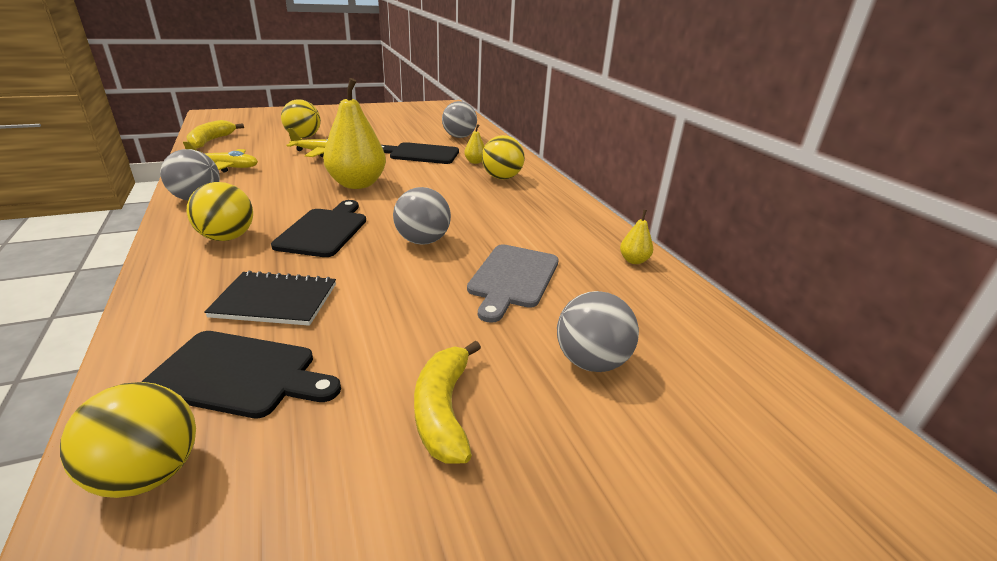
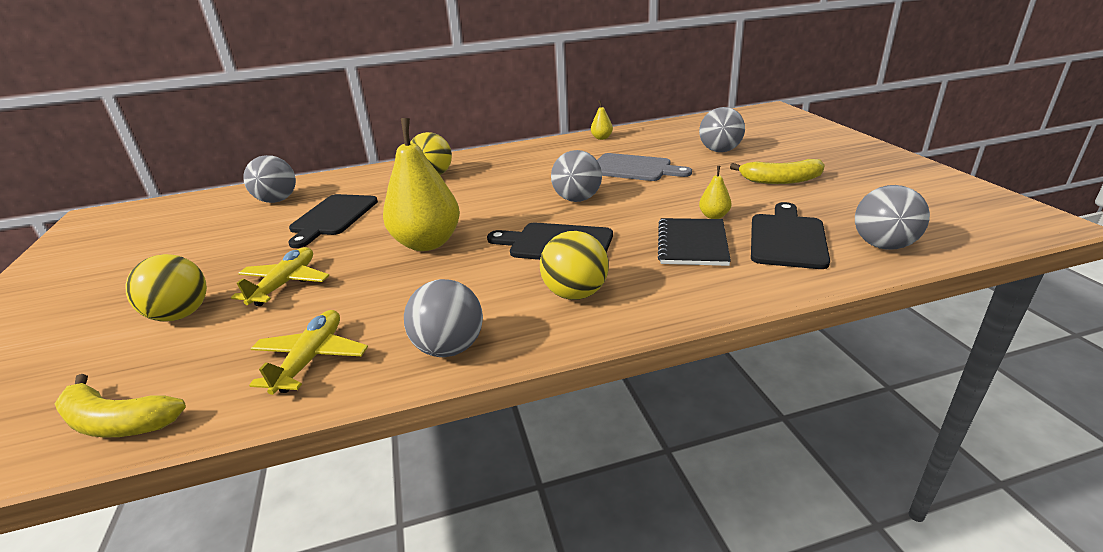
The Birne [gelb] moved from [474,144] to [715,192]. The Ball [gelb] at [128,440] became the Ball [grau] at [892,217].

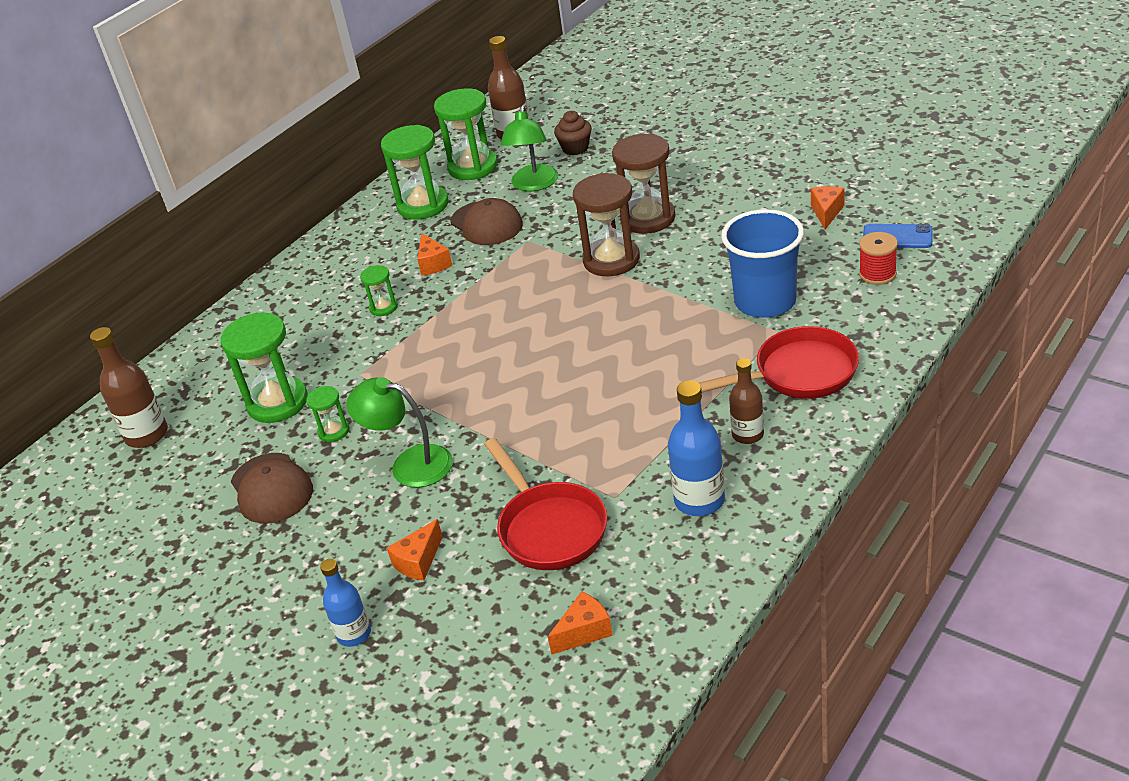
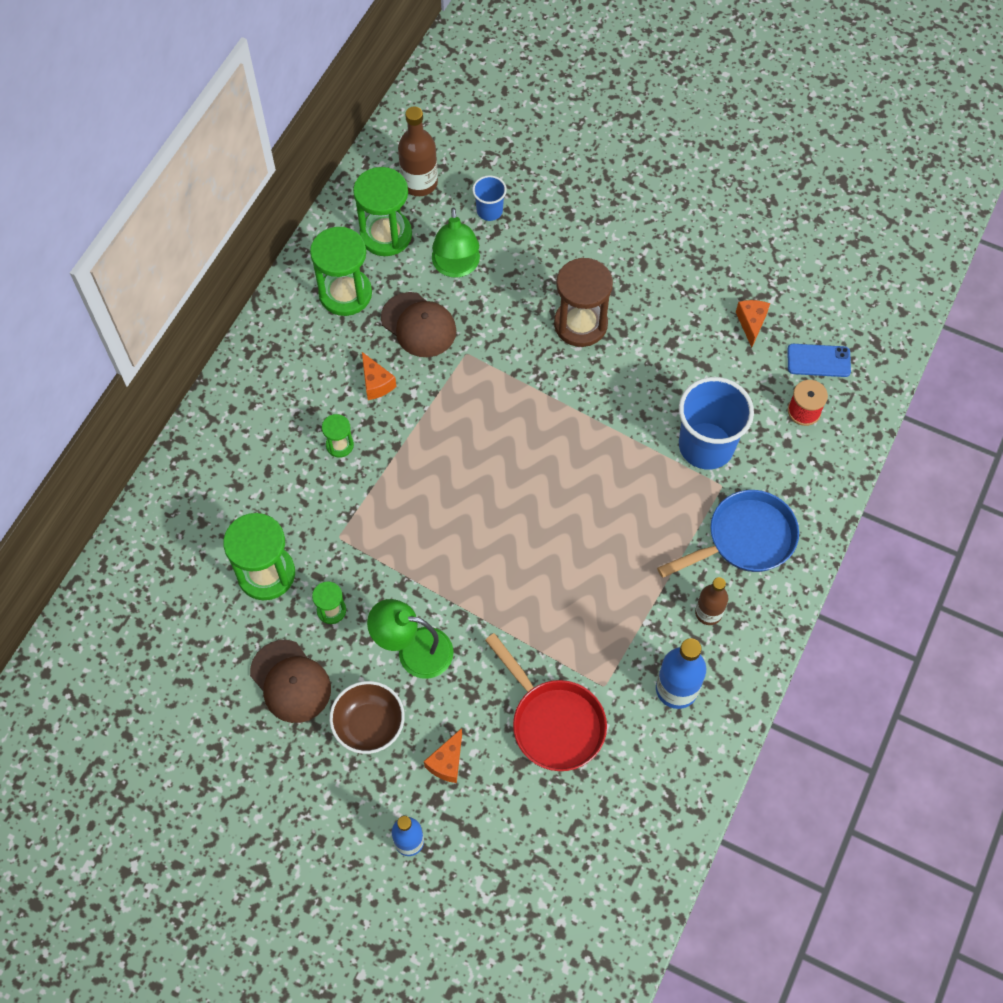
The Flasche [braun] at [129,387] disappeared. The Käse [orange] at [580,622] disappeared. The Sanduhr [braun] at [606,224] disappeared. The Schüssel [braun] at [367,717] appeared. The Muffin [braun] at [573,133] was replaced by the Becher [blau] at [489,198]. The Pfanne [rot] at [779,362] became the Pfanne [blau] at [728,534].

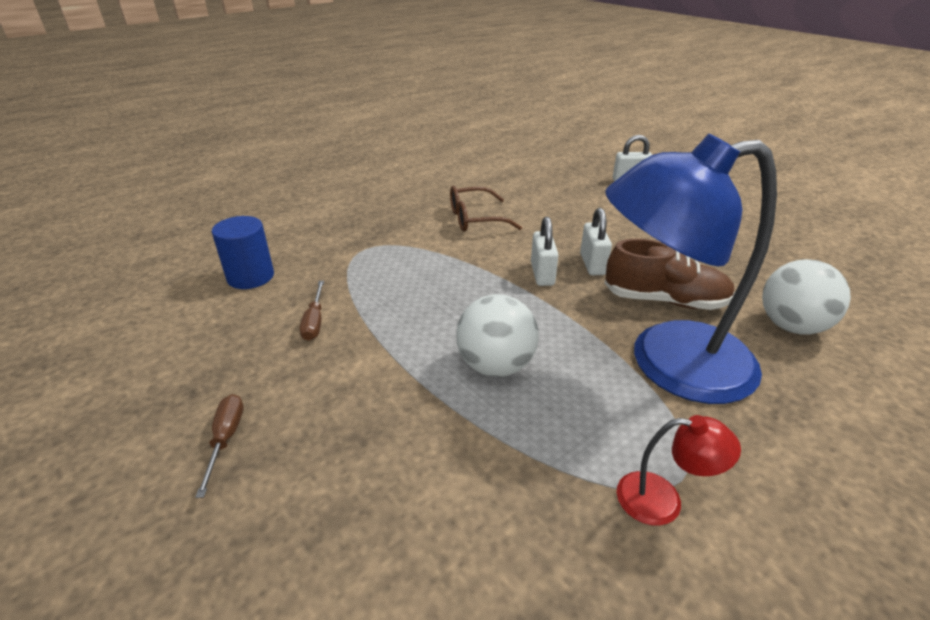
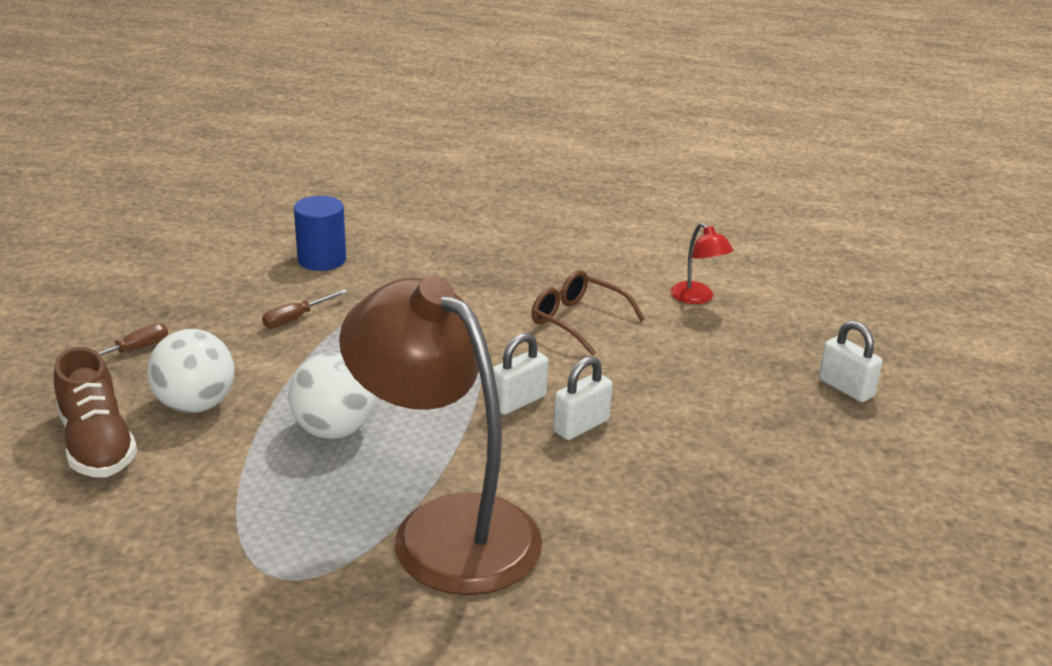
The Schuh [braun] moved from [670,274] to [95,412]. The Lampe [rot] moved from [679,470] to [702,263]. The Ball [weiß] moved from [806,297] to [190,371]. The Lampe [blau] at [691,269] became the Lampe [braun] at [440,435].

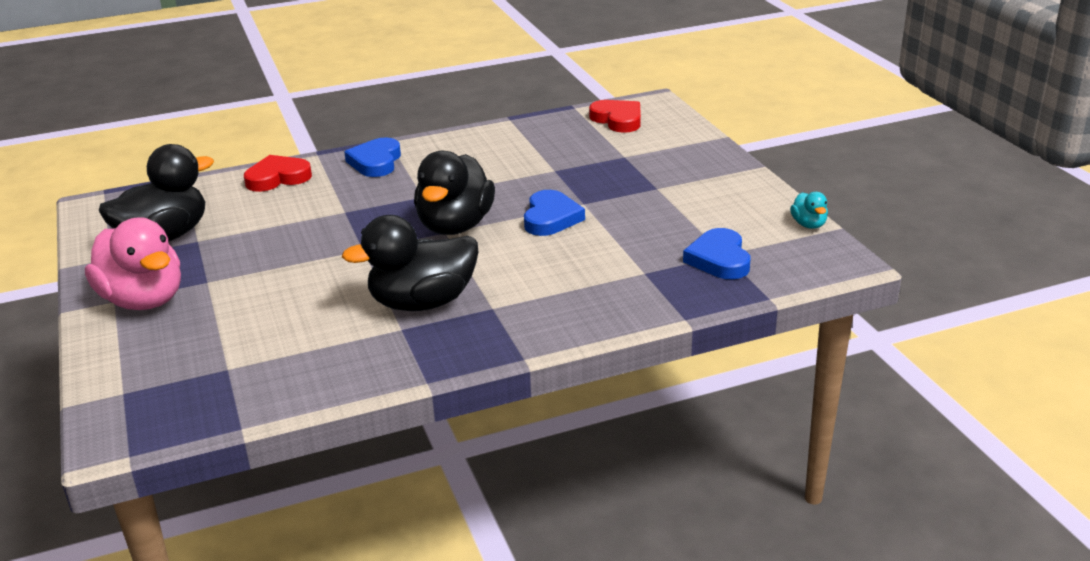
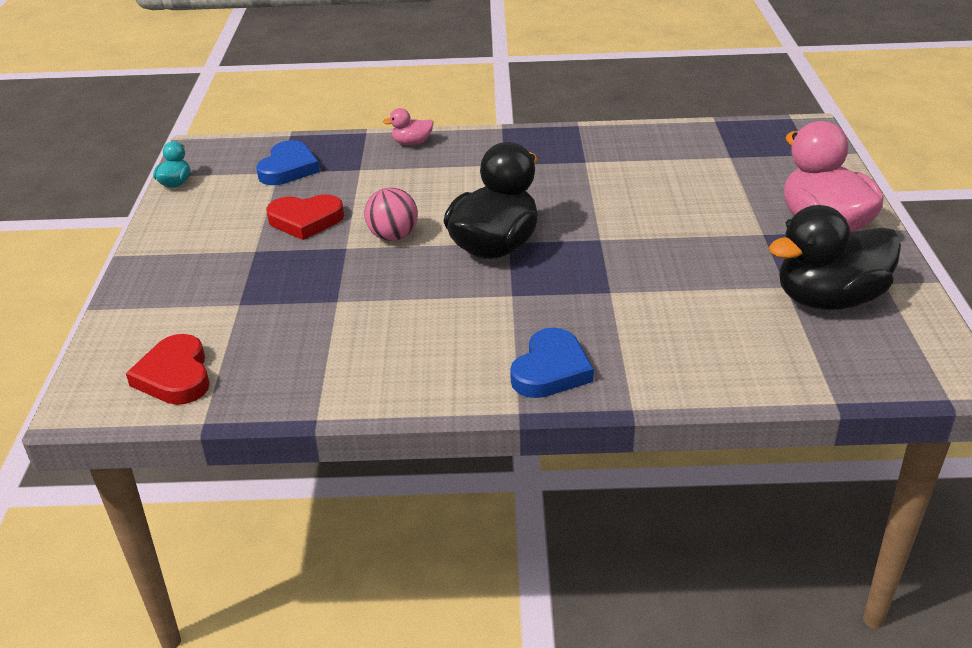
The Ente [schwarz] at [410,263] disappeared. The Ente [rosa] at [408,126] appeared. The Herz [rot] moved from [278,173] to [305,217]. The Herz [blau] at [554,213] was replaced by the Ball [rosa] at [391,214].

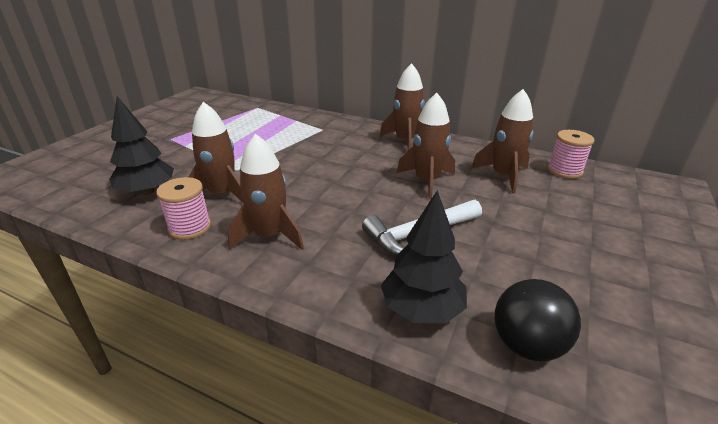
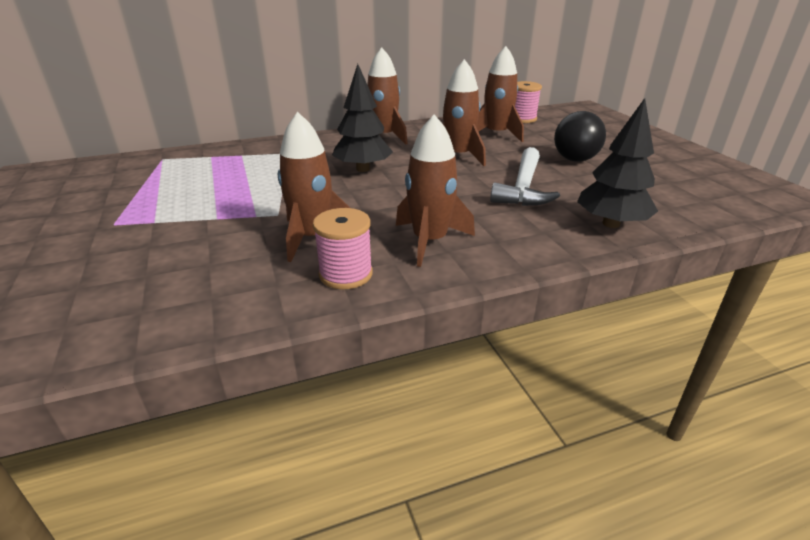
The Baum [schwarz] moved from [141,145] to [362,118]. The Ball [schwarz] moved from [538,320] to [580,136].

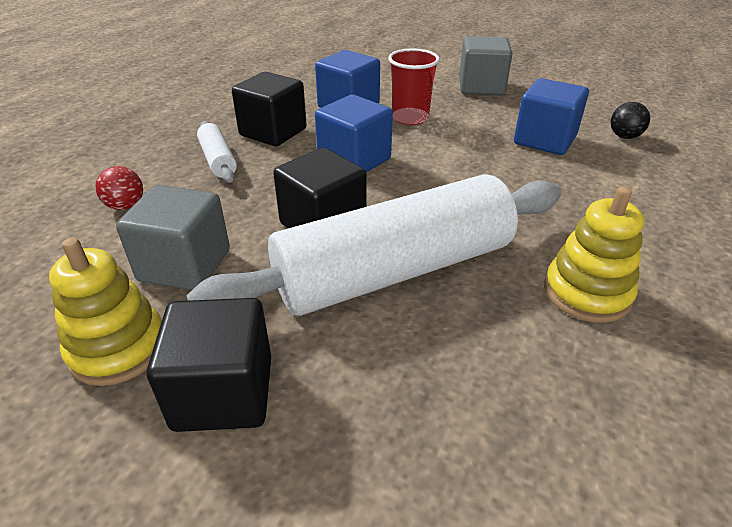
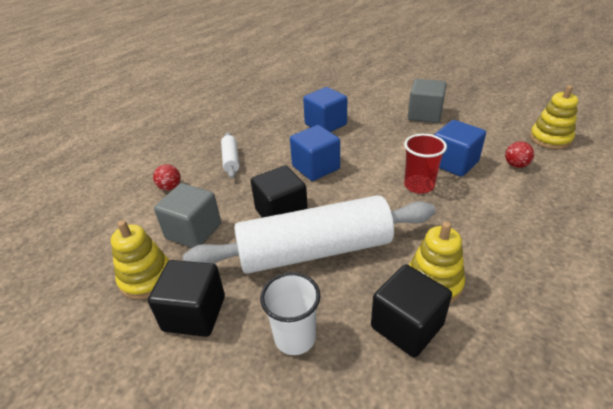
The Becher [weiß] at [290,313] appeared. The Stapelspielzeug [gelb] at [554,117] appeared. The Kubus [schwarz] moved from [269,109] to [411,311]. The Becher [rot] moved from [414,87] to [425,164]. The Ball [schwarz] at [630,120] became the Ball [rot] at [519,154].

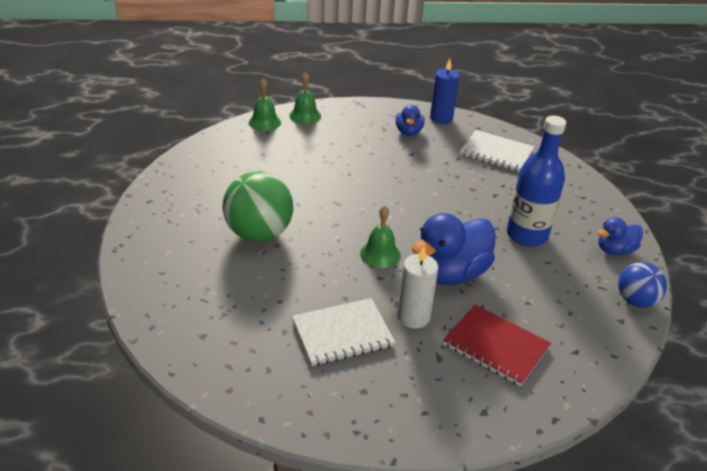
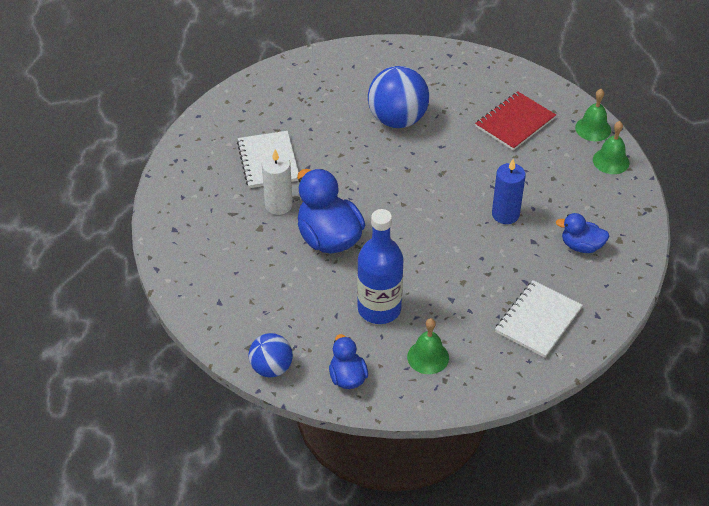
The Glocke [grün] moved from [380,237] to [428,346]. The Kerze [blau] moved from [445,91] to [509,191]. The Notizbuch [rot] moved from [497,345] to [515,121]. The Ball [grün] at [257,207] became the Ball [blau] at [398,97].

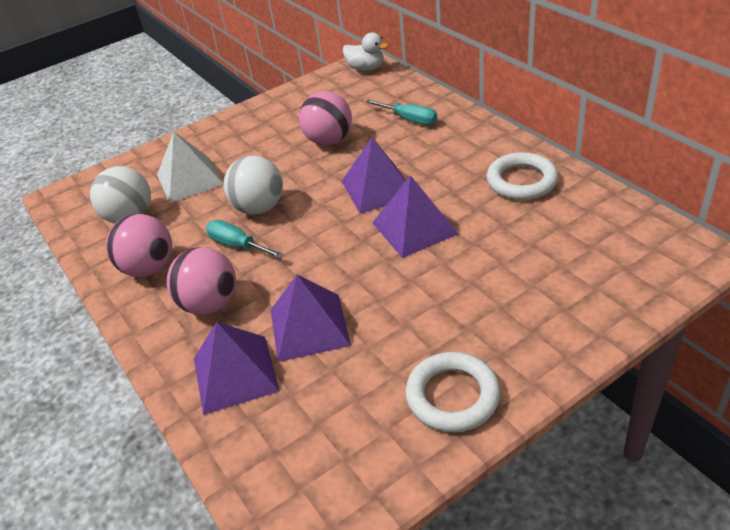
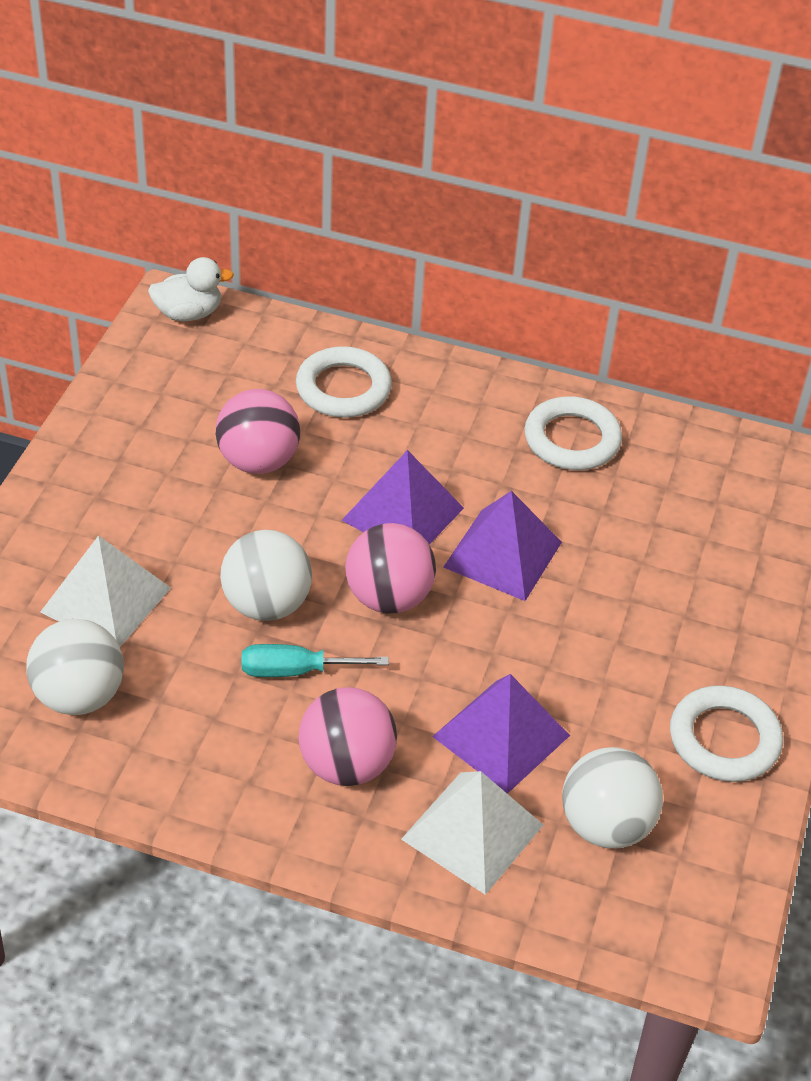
The Ball [weiß] at [612,797] appeared. The Ball [rosa] moved from [139,245] to [390,568]. The Schraubenzieher [türkis] at [401,112] was replaced by the Ring [weiß] at [344,382]. The Pyramide [lila] at [237,368] became the Pyramide [weiß] at [472,833].

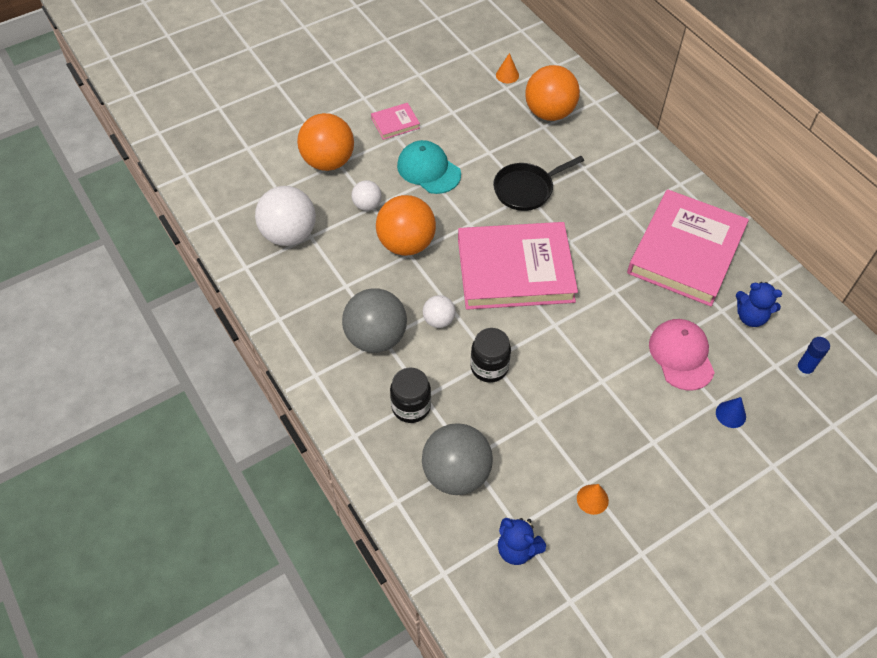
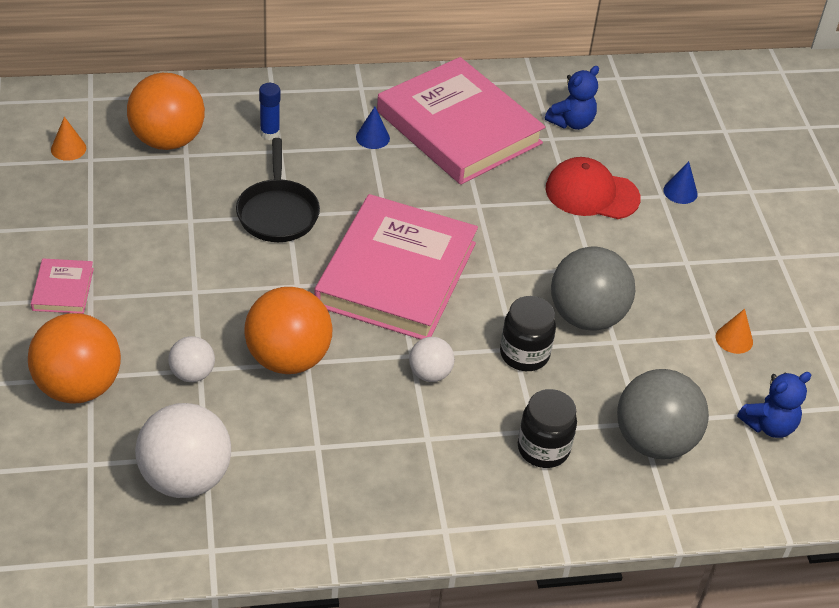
The Kappe [türkis] at [429,167] disappeared. The Kegel [blau] at [373,128] appeared. The Ball [grau] moved from [374,321] to [593,288]. The Klebestift [blau] moved from [812,357] to [269,111]. The Kappe [rosa] at [682,355] became the Kappe [rot] at [593,188].

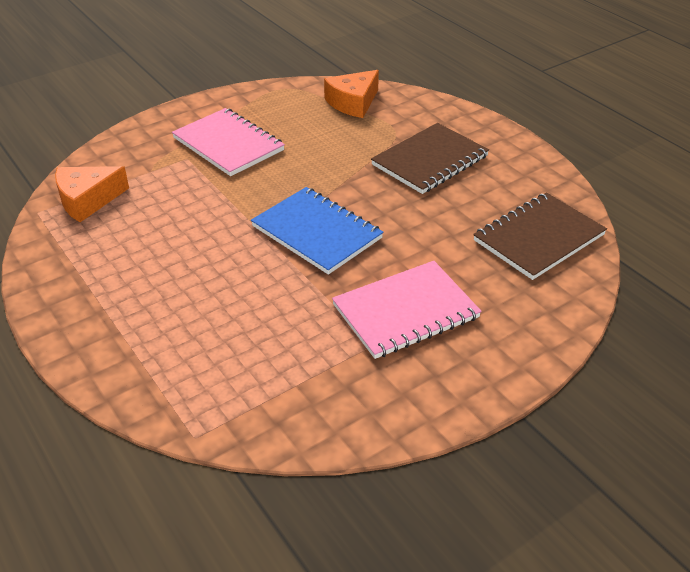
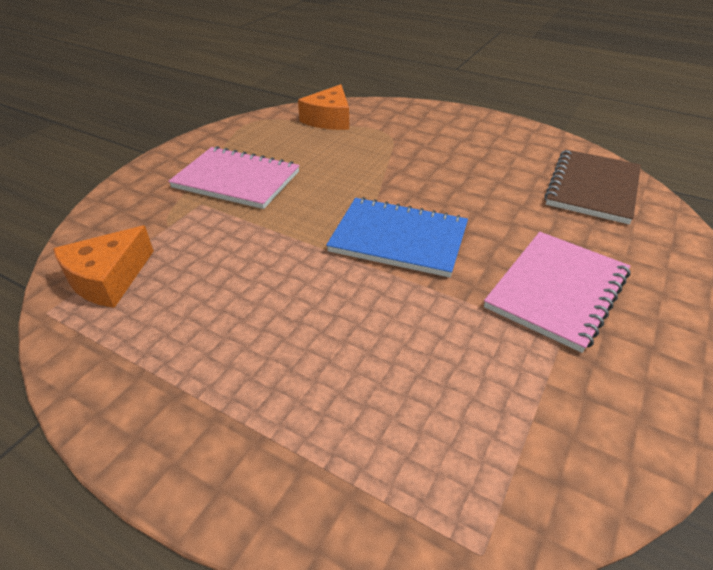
The Notizbuch [braun] at [430,158] disappeared.

